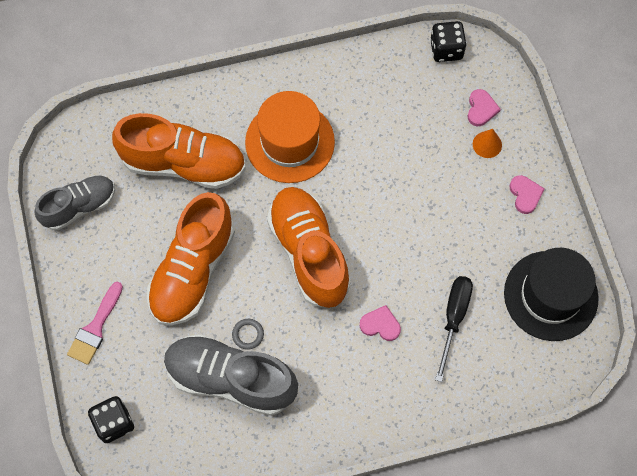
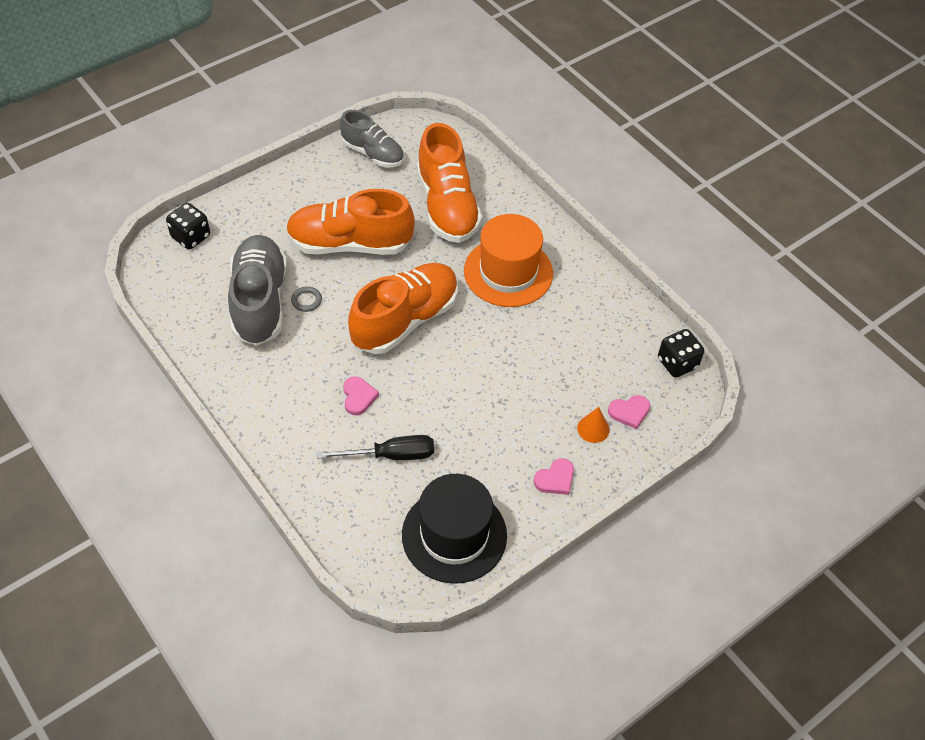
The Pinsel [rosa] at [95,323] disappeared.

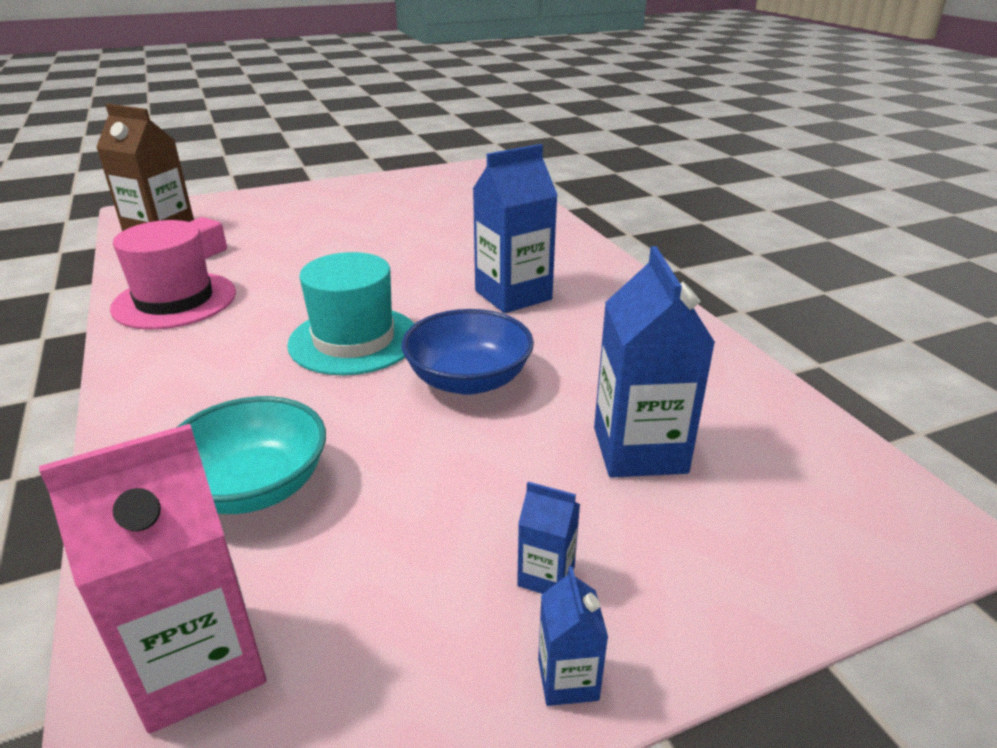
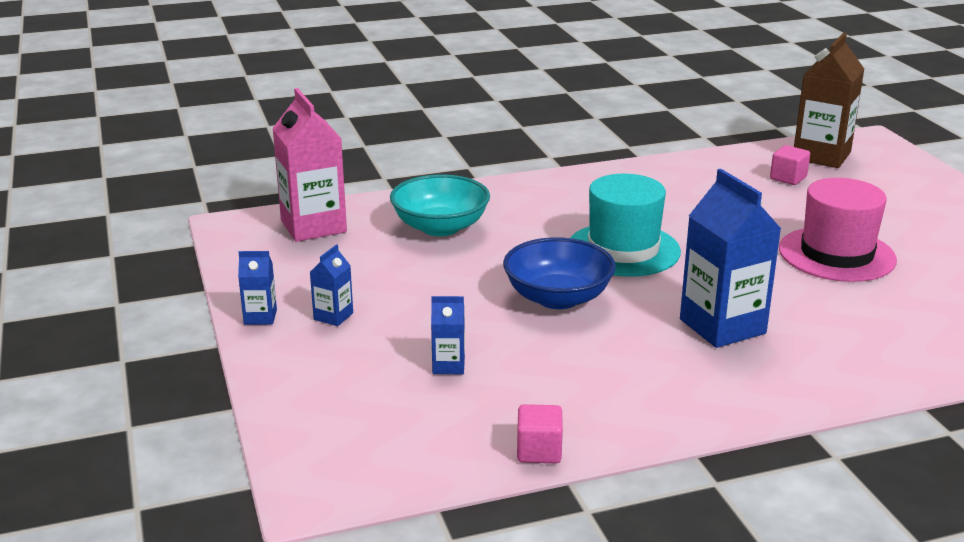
The Kubus [rosa] at [540,433] appeared. The Hut [rosa] moved from [173,275] to [838,230]. The Getränkekarton [blau] at [654,362] changed to 0.47 times the size.

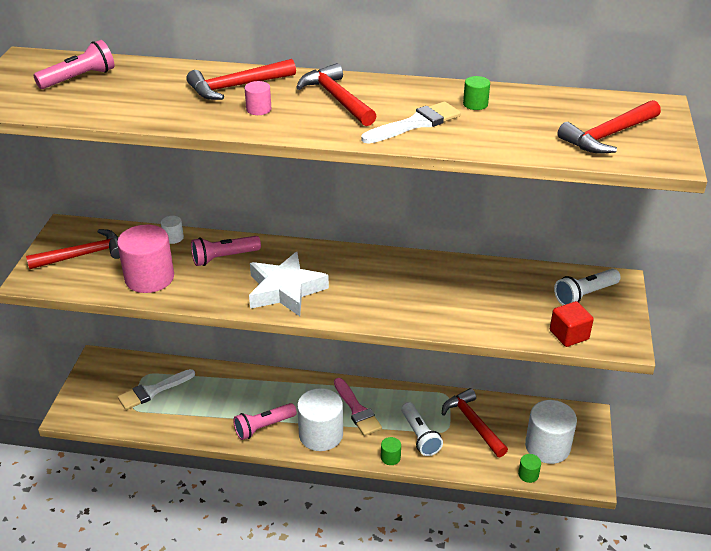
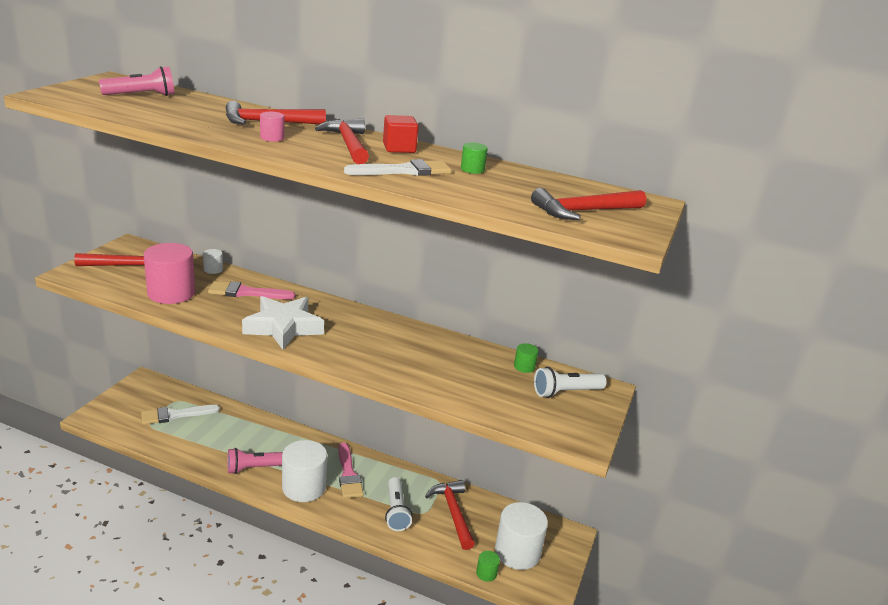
The Vollzylinder [grün] moved from [391,451] to [526,358]. The Kubus [rot] moved from [572,324] to [401,134]. The Taschenlampe [rosa] at [226,251] was replaced by the Pinsel [rosa] at [251,290].

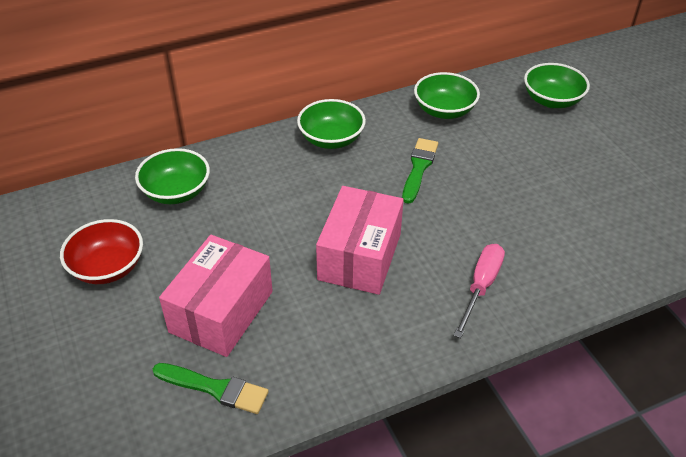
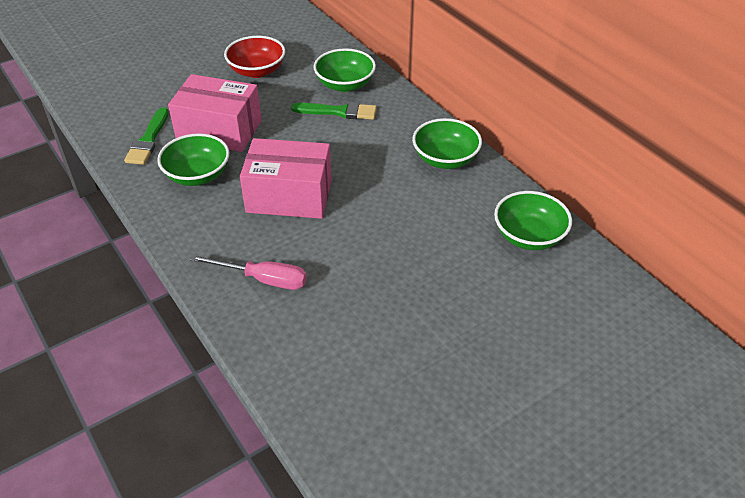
The Pinsel [grün] moved from [420,171] to [334,111]. The Schüssel [grün] moved from [557,85] to [193,159].

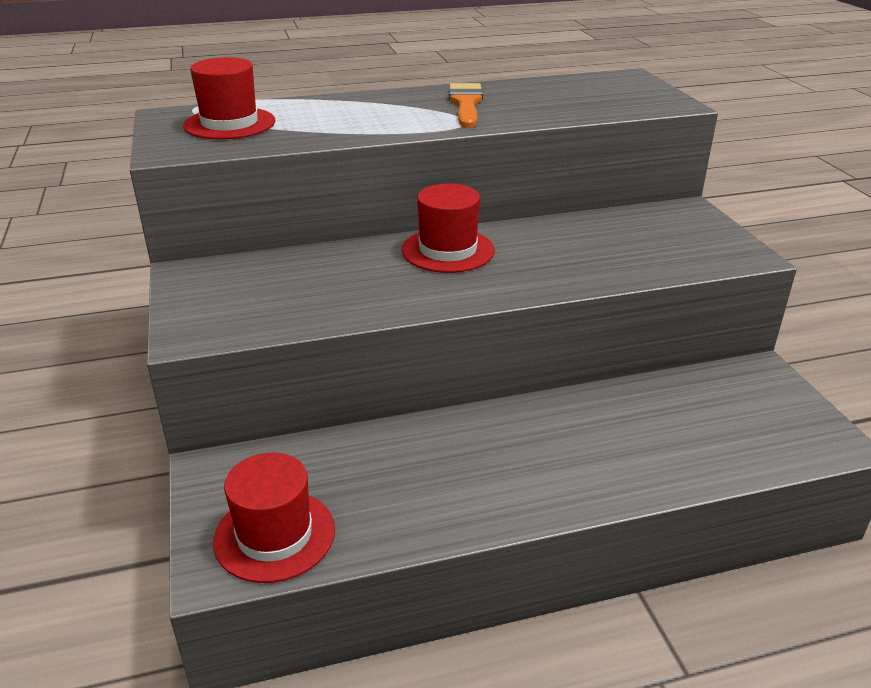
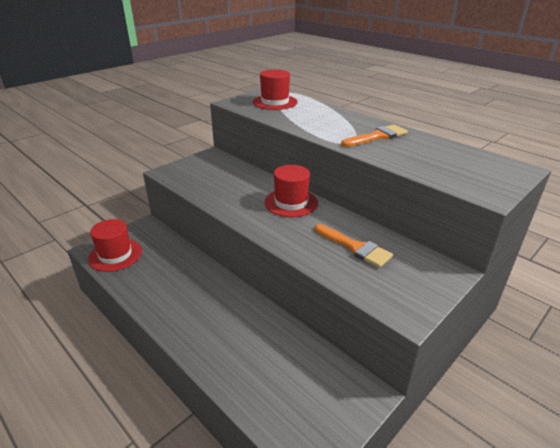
The Pinsel [orange] at [354,246] appeared.

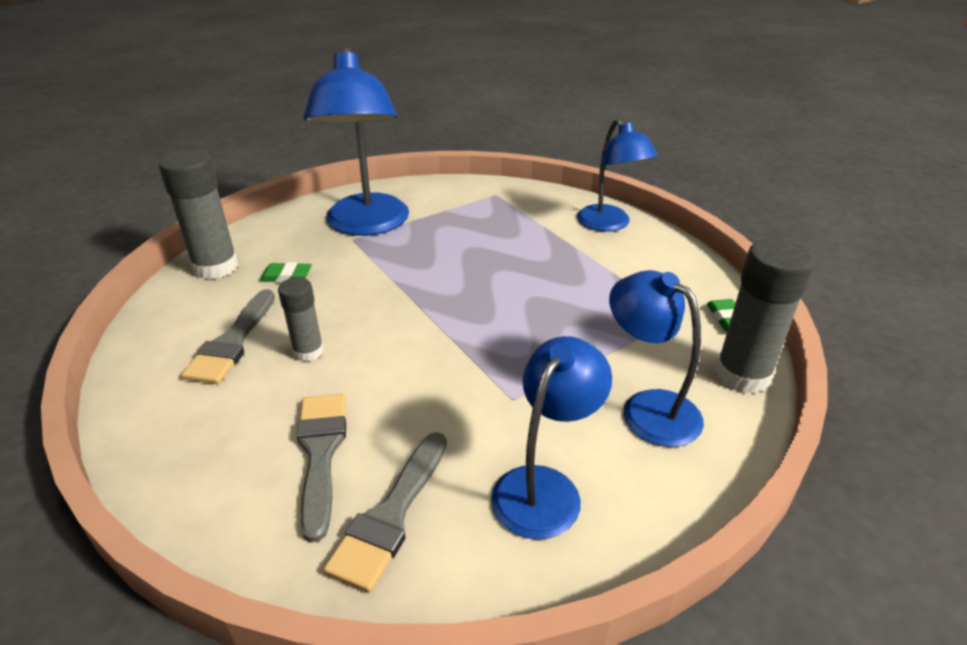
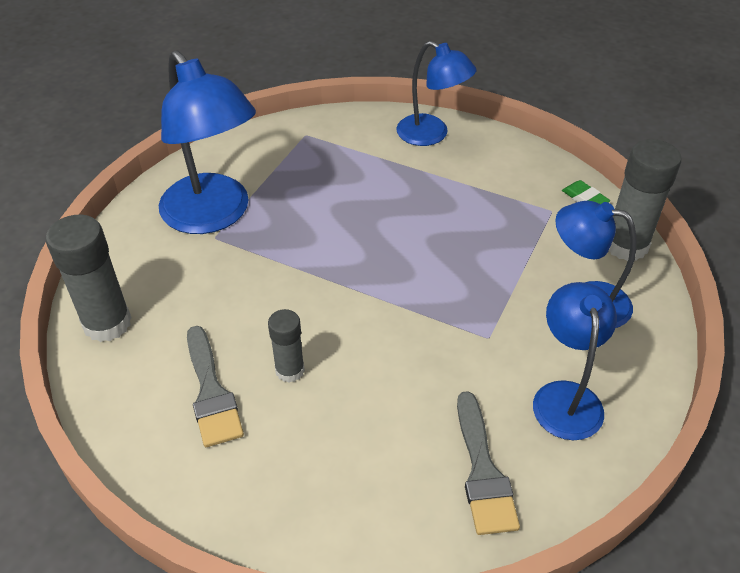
The Radiergummi [grün] at [286,272] disappeared. The Pinsel [grau] at [321,468] disappeared.

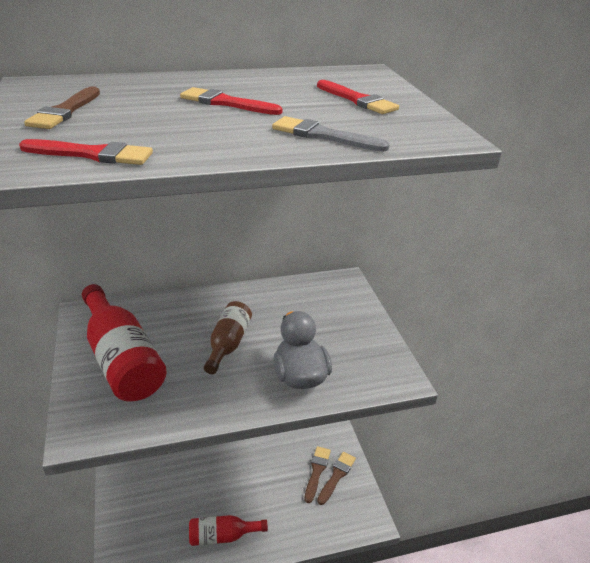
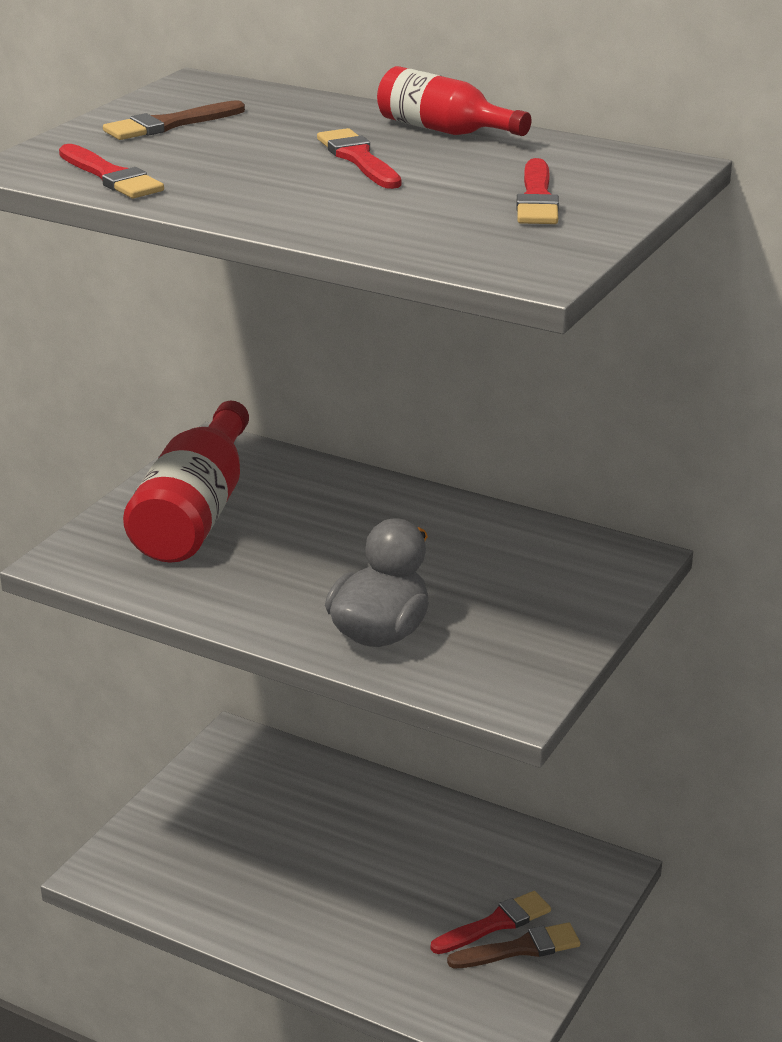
The Flasche [braun] at [228,337] disappeared. The Pinsel [grau] at [331,134] disappeared. The Flasche [rot] moved from [228,530] to [454,101]. The Pinsel [braun] at [318,474] became the Pinsel [rot] at [491,922].

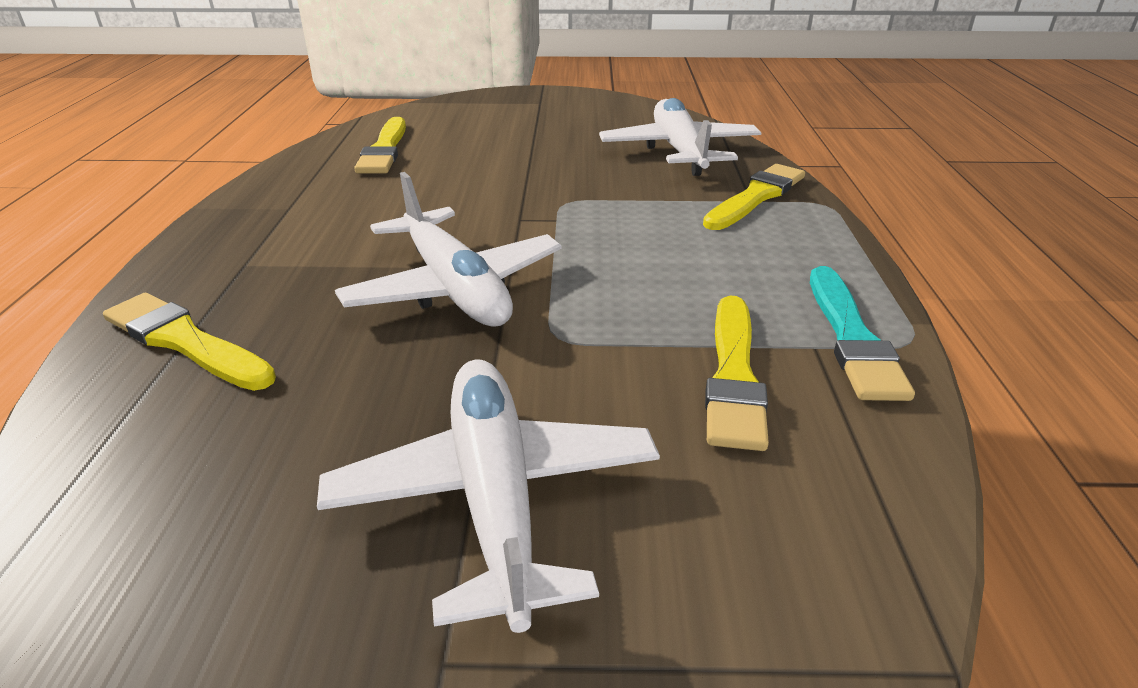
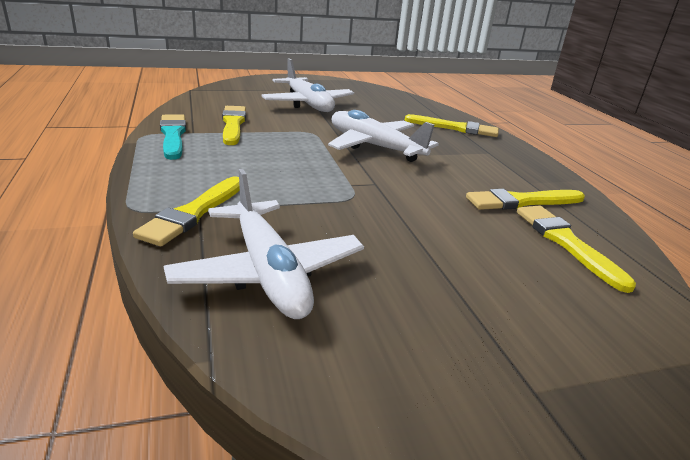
The Pinsel [gelb] at [525,199] appeared.

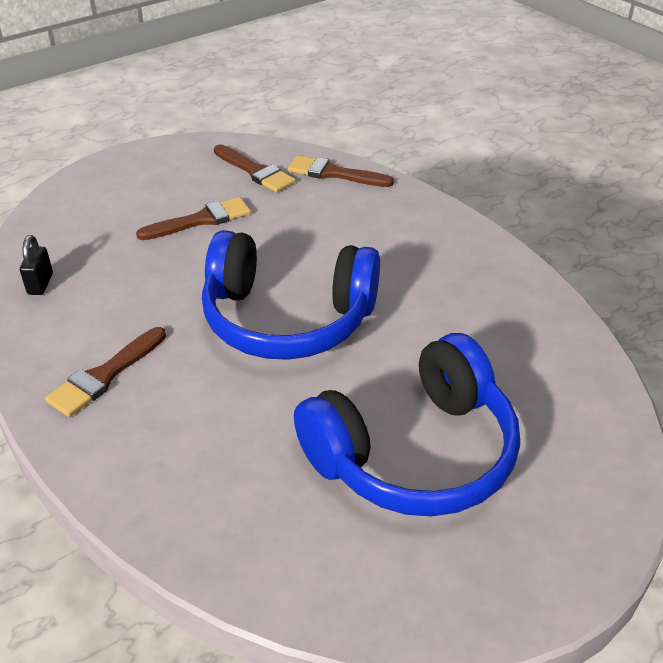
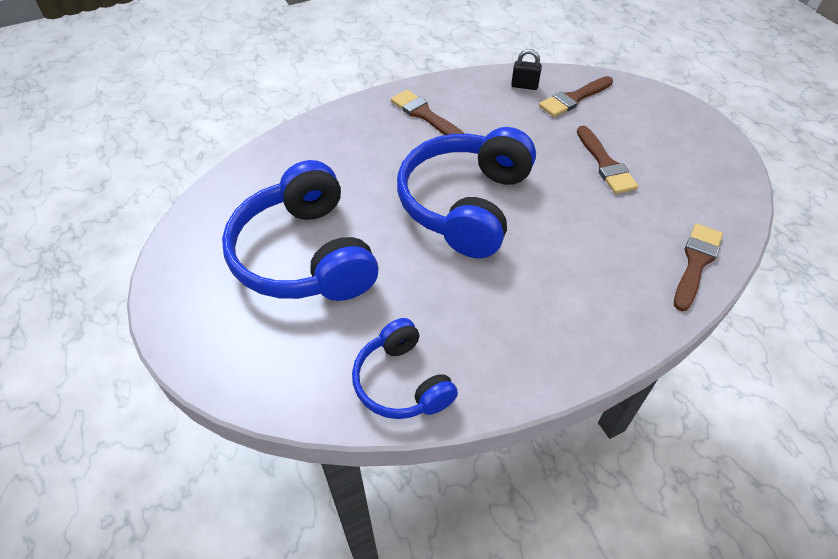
The Kopfhörer [blau] at [405,368] appeared. The Pinsel [braun] moved from [254,168] to [576,96].

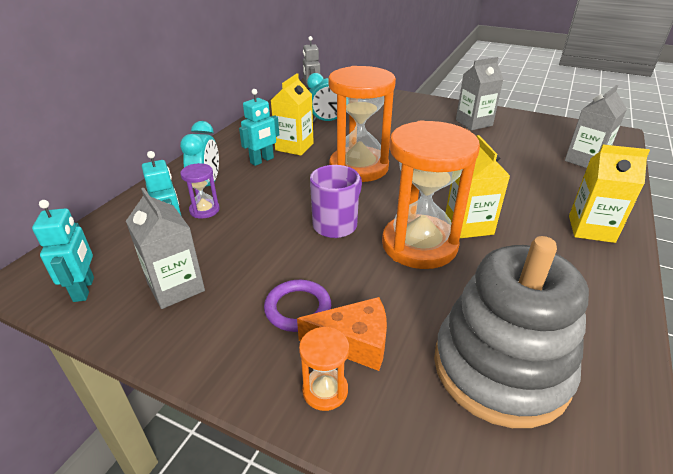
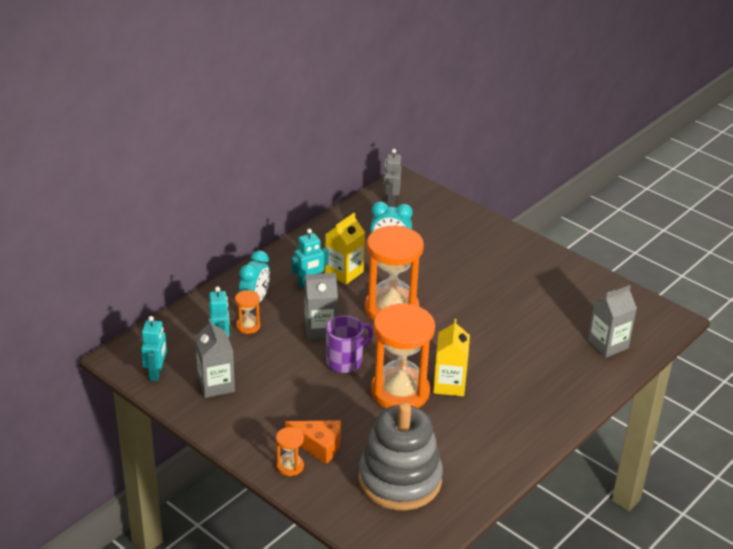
The Ring [lila] at [297,306] disappeared. The Getränkekarton [gelb] at [609,194] disappeared. The Getränkekarton [grau] moved from [479,93] to [321,306]. The Sanduhr [lila] at [200,191] became the Sanduhr [orange] at [247,312].

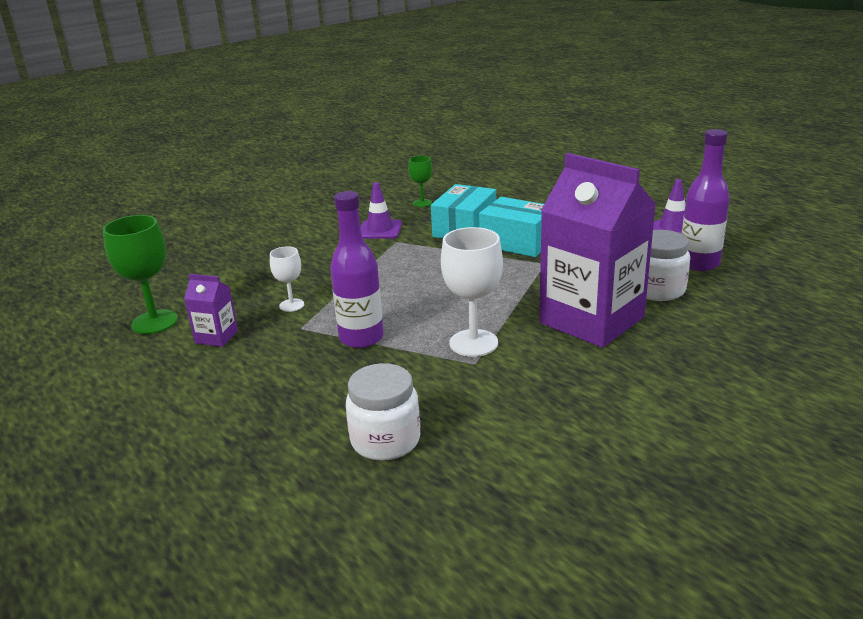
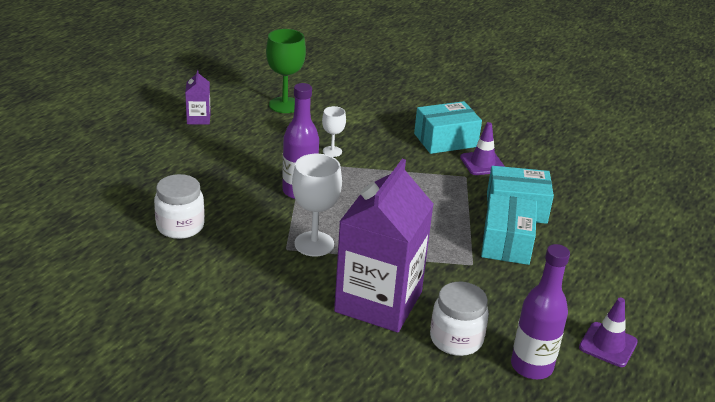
The Kelch [grün] at [420,181] disappeared. The Schachtel [türkis] at [448,127] appeared. The Getränkekarton [lila] moved from [211,310] to [198,97].

